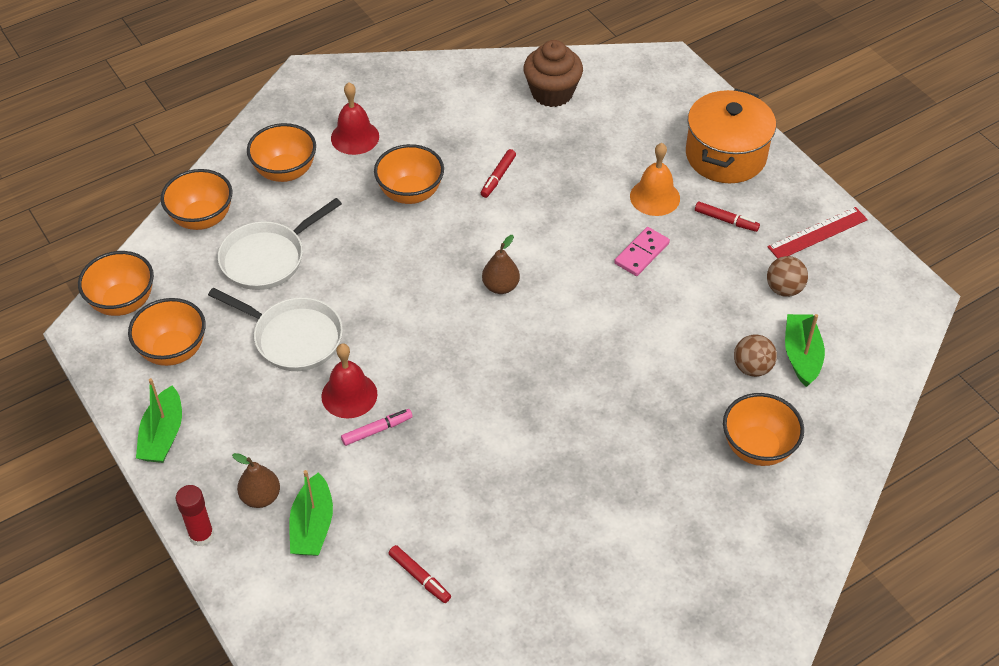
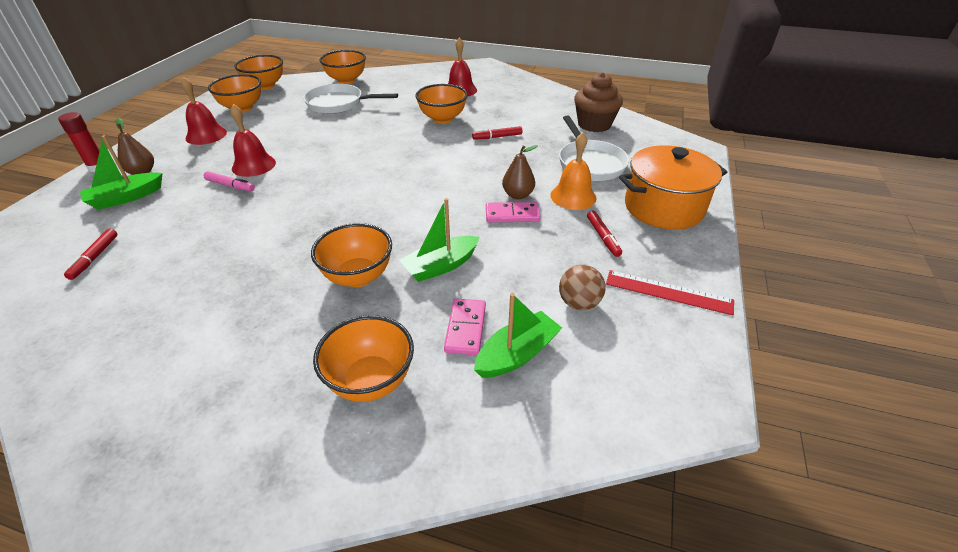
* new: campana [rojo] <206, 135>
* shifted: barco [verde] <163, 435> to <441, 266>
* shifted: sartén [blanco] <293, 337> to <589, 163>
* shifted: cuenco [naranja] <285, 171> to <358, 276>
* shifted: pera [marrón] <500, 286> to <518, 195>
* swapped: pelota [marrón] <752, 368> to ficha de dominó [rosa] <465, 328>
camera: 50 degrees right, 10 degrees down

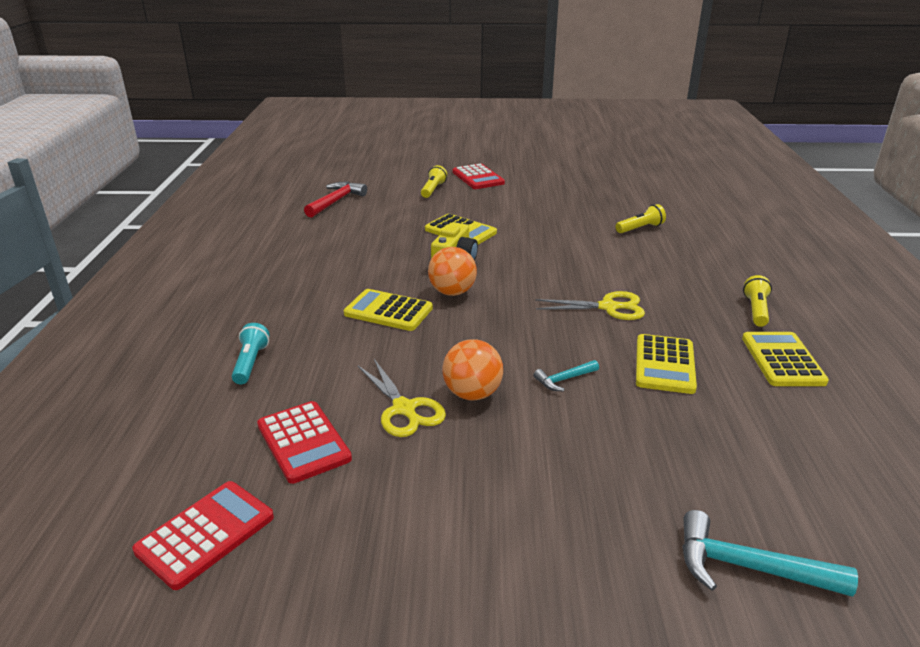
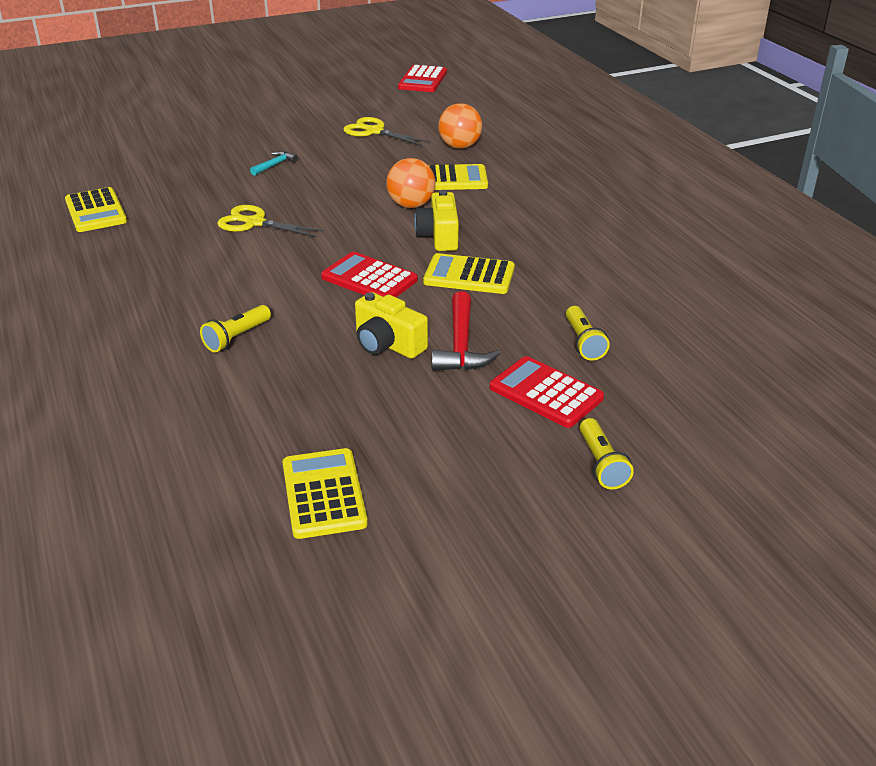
* gone: lámpara de mano [turquesa] <250, 363>
* gone: martillo [turquesa] <748, 567>
* new: cámara [amarillo] <387, 344>
* shifted: calculadora [rojo] <303, 442> to <369, 279>
* shifted: martillo [rojo] <336, 201> to <461, 345>
* shifted: pelota [naranja] <472, 394> to <460, 146>
* shifted: calculadora [amarillo] <664, 364> to <324, 494>
* shifted: lámpara de mano [amarillo] <756, 310> to <601, 464>
* rotated: tijeras [amarillo] <608, 307> = <255, 223> 45 degrees clockwise
camera: 155 degrees right, 5 degrees up

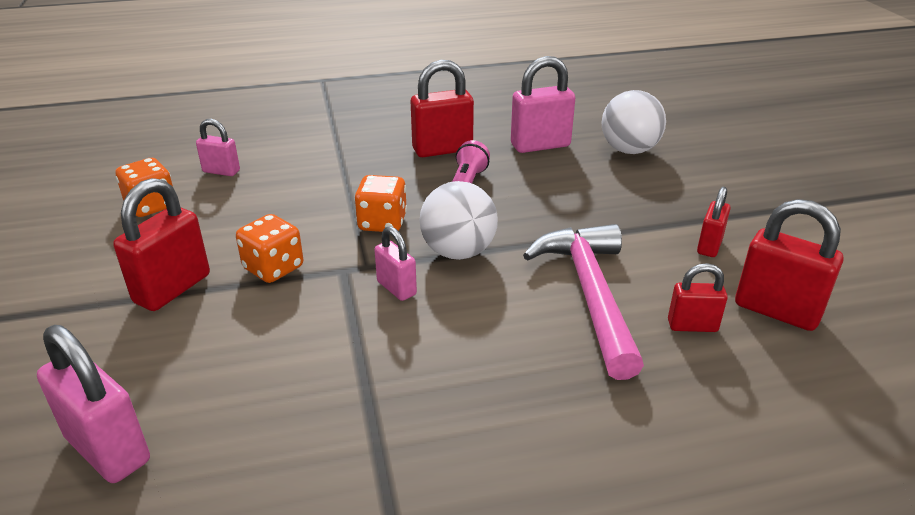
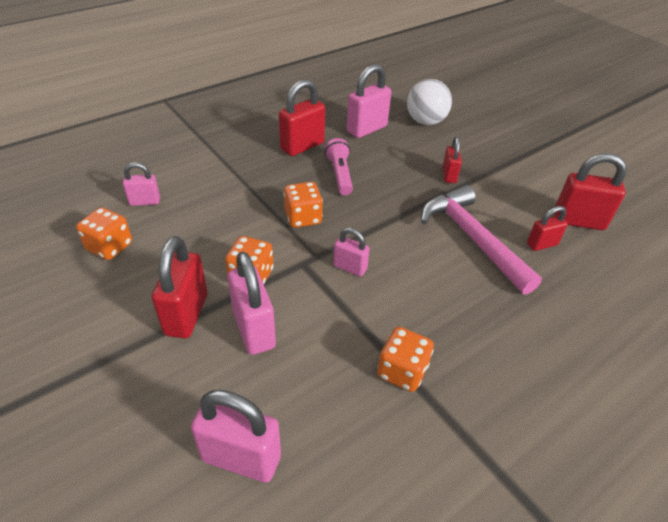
* gone: pelota [blanco] <458, 252>
* new: candado [rosa] <254, 329>
* new: dado [naranja] <402, 371>
* shifted: candado [rojo] <709, 246> to <449, 175>
camera: 25 degrees left, 10 degrees up

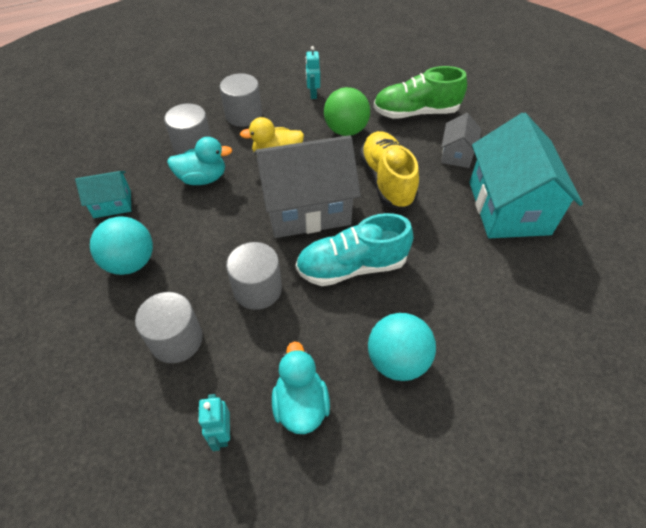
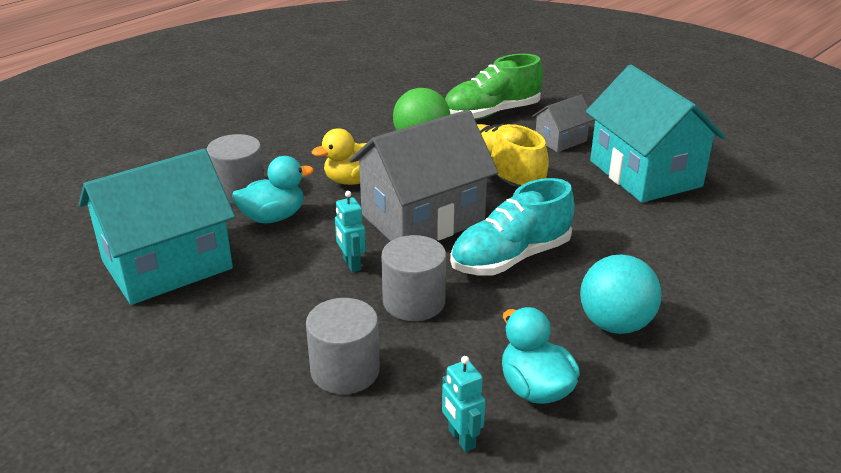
* gone: pelota [turquesa] <131, 262>
* gone: cilindro [gris] <243, 115>
* shifted: robot [turquesa] <313, 94> to <351, 264>
* rotated: casa [gris] <456, 154> = <560, 140> 60 degrees clockwise
* scaled: casa [turquesa] <112, 204> = <167, 265> x2.07
camera: 20 degrees left, 20 degrees down

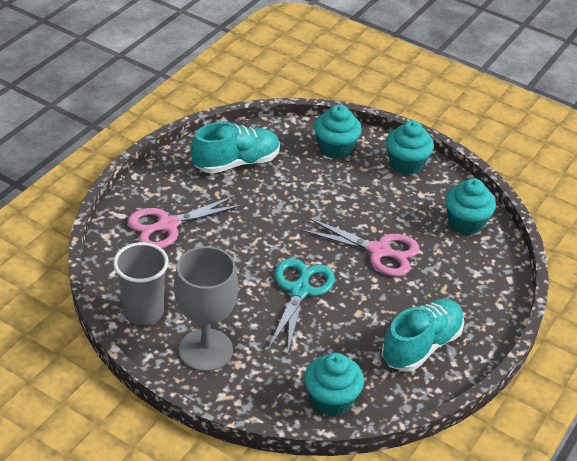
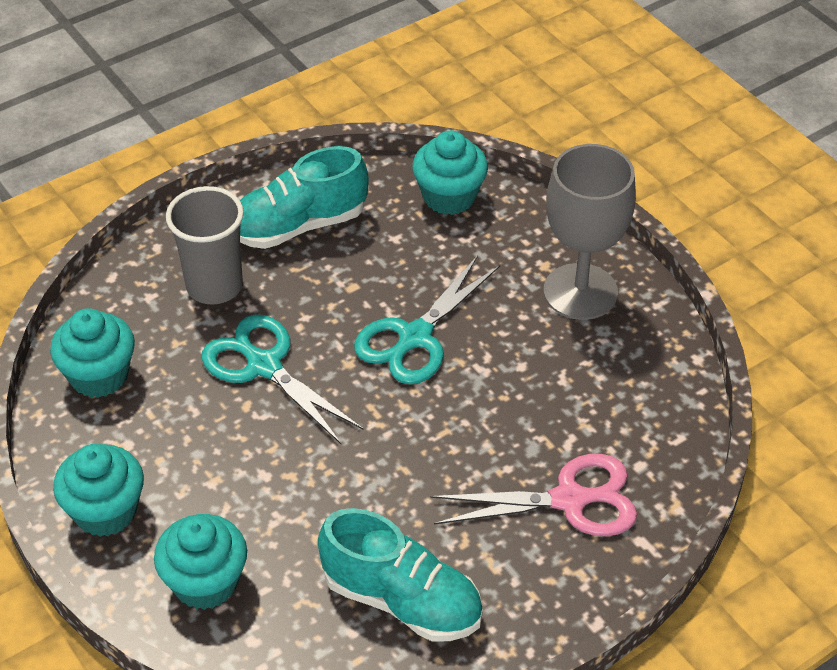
* shifted: vaso [gris] <143, 312> to <214, 286>
* repainted: tijeras [rosa] <378, 251> to tijeras [turquesa] <264, 366>
* rotated: zapato [turquesa] <236, 163> = <402, 600> 150 degrees counterclockwise
camera: 155 degrees left, 5 degrees up

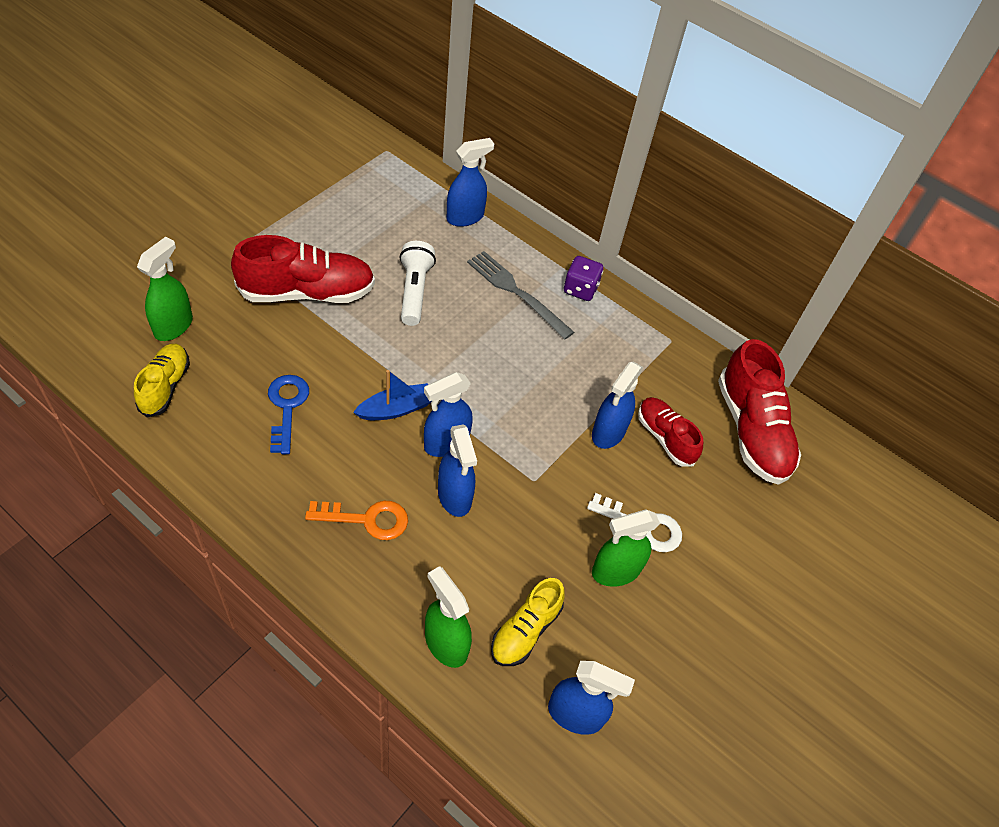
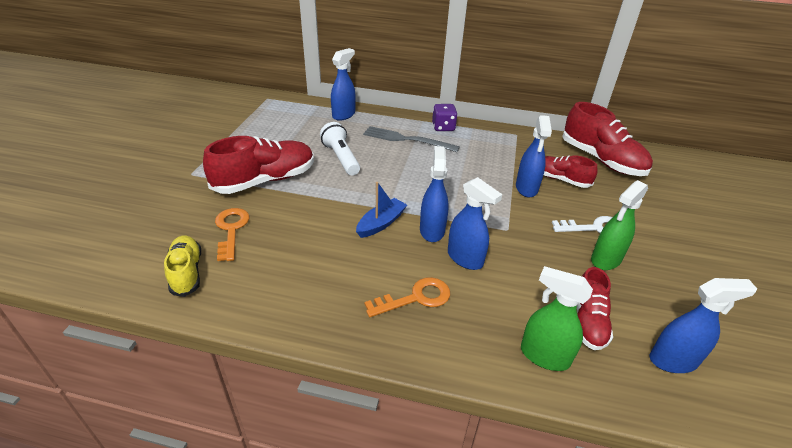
* gone: pulverizador [verde] <174, 326>
* gone: llave [azul] <287, 407>
* new: llave [naranja] <231, 230>
* repainted: zapato [amarillo] <525, 630> to zapato [rojo] <588, 321>
* rotated: pulverizador [azul] <446, 443> = <432, 230> 150 degrees clockwise
camera: 20 degrees left, 15 degrees down

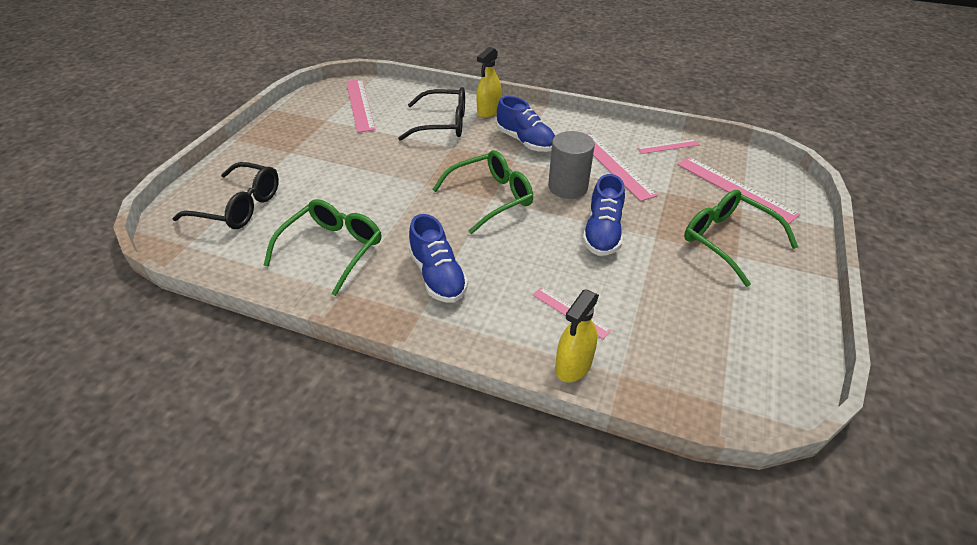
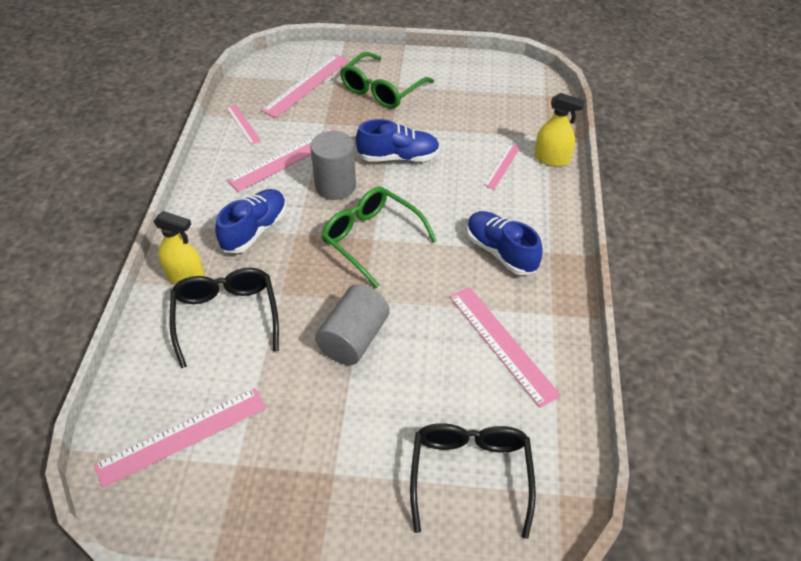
* new: cilindro [gris] <354, 338>
* swapped: gafas [verde] <333, 249> to regla [rosa] <502, 344>
* rotated: zapato [azul] <438, 276> = <501, 252> 90 degrees counterclockwise
camera: 105 degrees left, 5 degrees up

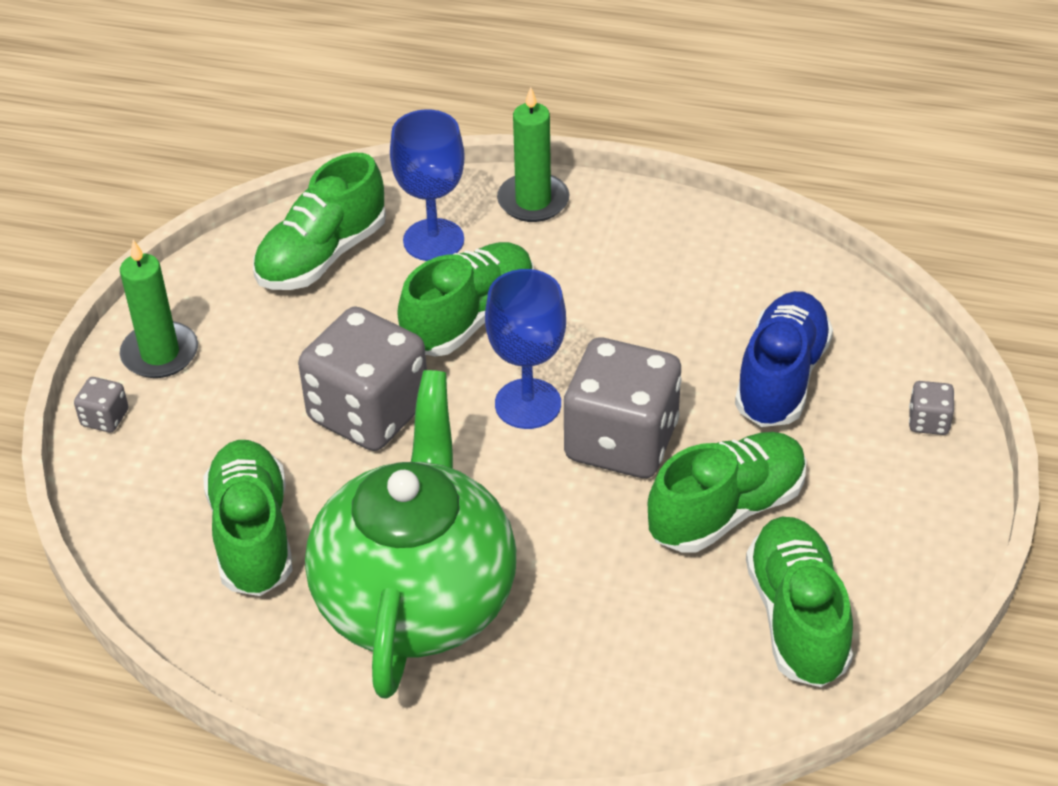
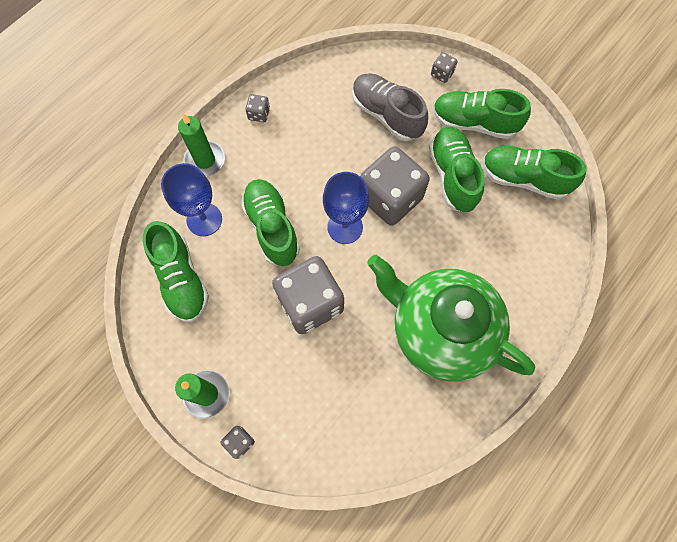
* new: dado [gris] <259, 114>
* shifted: zapato [verde] <252, 535> to <474, 123>
* repainted: zapato [azul] <781, 378> to zapato [gris] <386, 115>
camera: 65 degrees left, 25 degrees up

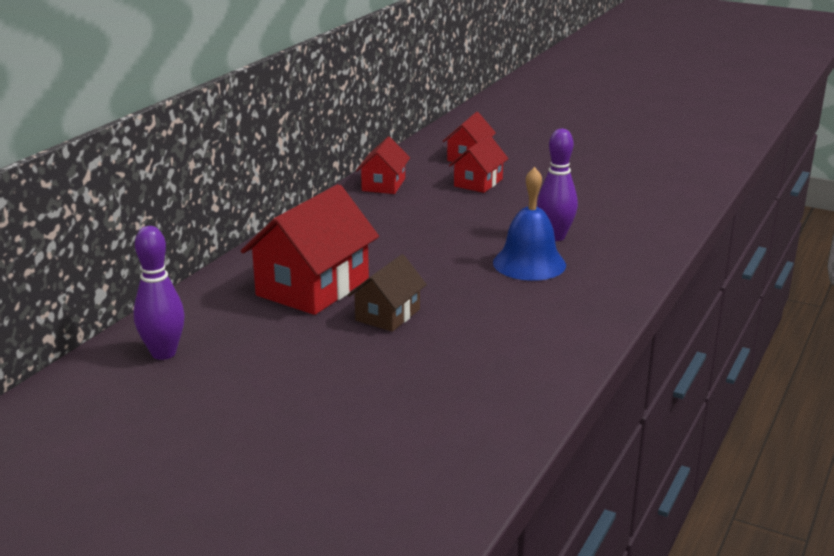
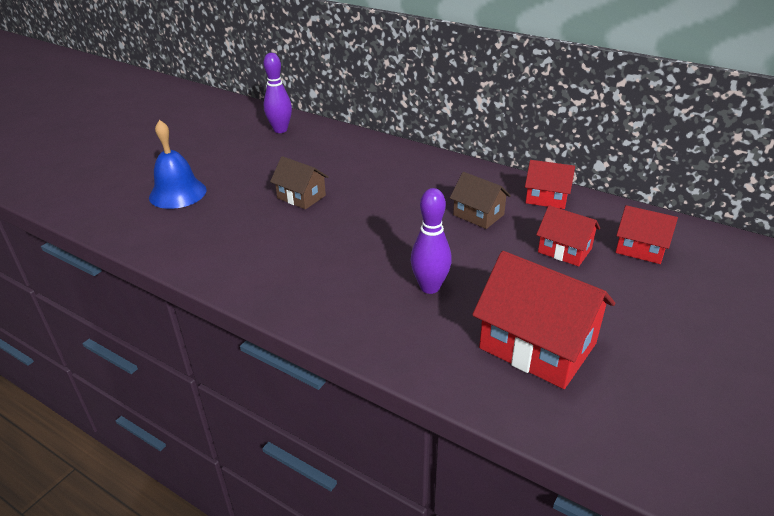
* new: casa [marrón] <478, 215>
* shifted: casa [rojo] <312, 287> to <537, 345>
* shifted: campana [azul] <529, 263> to <178, 193>
camera: 95 degrees right, 10 degrees up

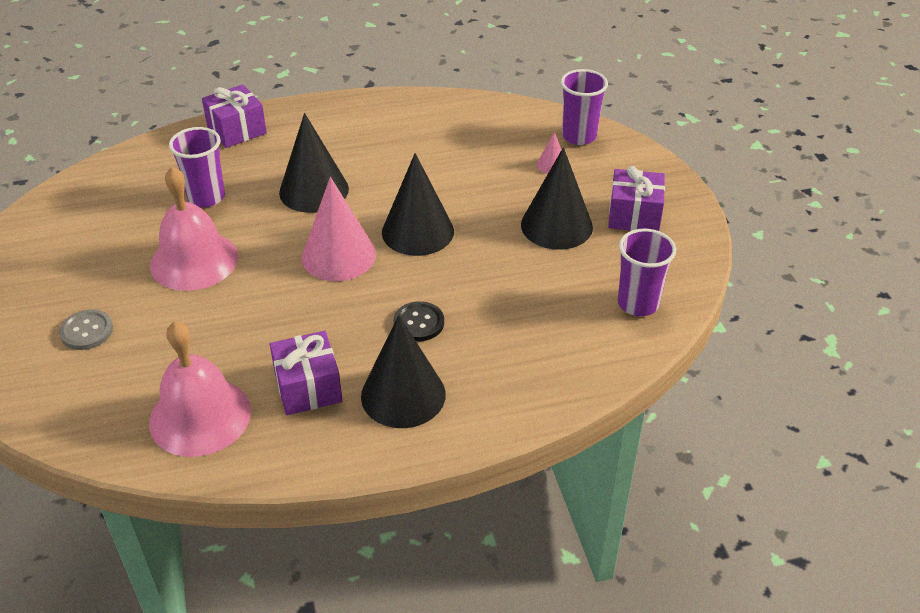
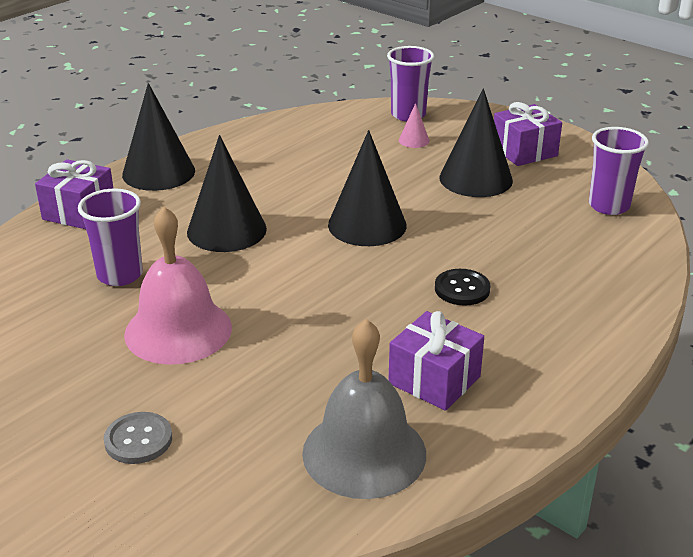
* gone: cono [rosa] <338, 255>
* shifted: cono [negro] <403, 395> to <158, 172>
* repainted: campana [rosa] <200, 416> to campana [gris] <364, 452>
camera: 35 degrees left, 10 degrees down

